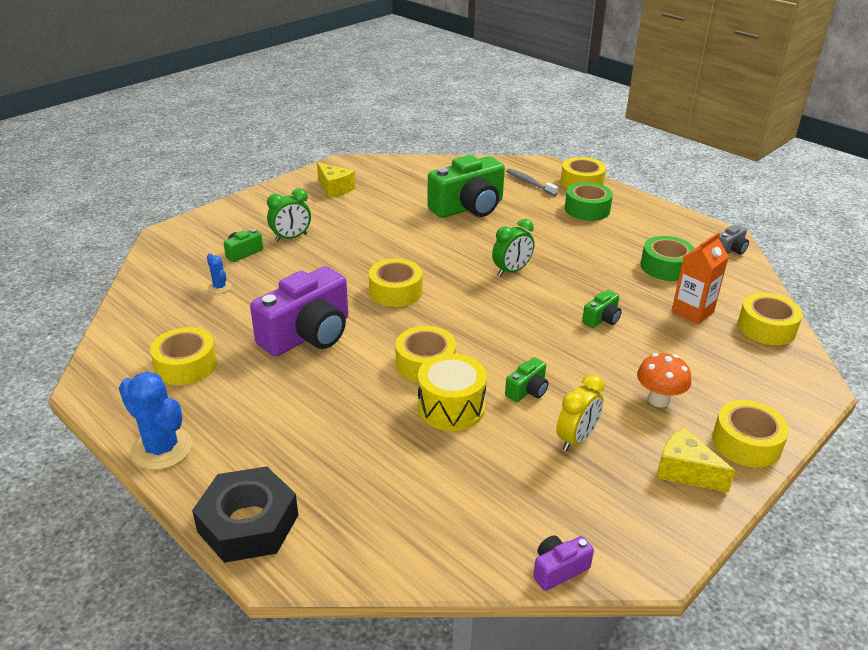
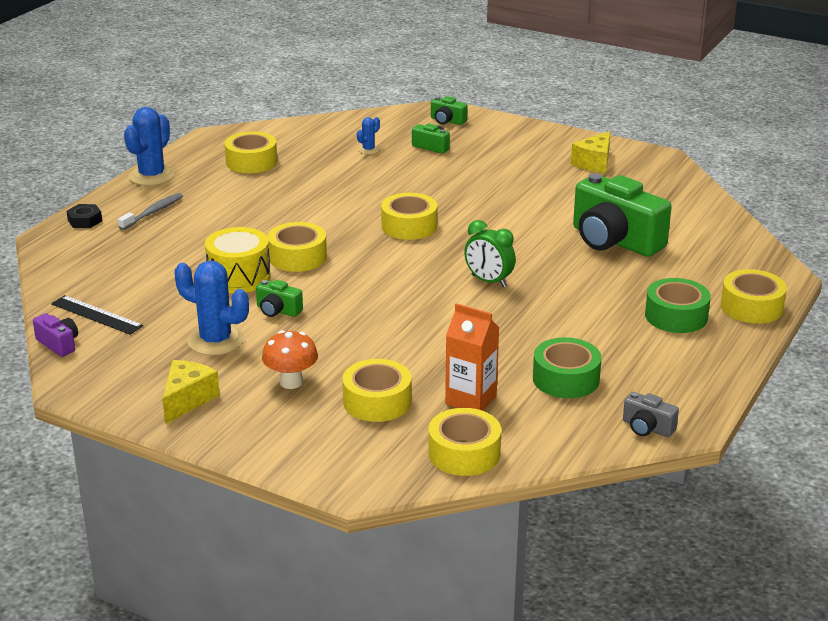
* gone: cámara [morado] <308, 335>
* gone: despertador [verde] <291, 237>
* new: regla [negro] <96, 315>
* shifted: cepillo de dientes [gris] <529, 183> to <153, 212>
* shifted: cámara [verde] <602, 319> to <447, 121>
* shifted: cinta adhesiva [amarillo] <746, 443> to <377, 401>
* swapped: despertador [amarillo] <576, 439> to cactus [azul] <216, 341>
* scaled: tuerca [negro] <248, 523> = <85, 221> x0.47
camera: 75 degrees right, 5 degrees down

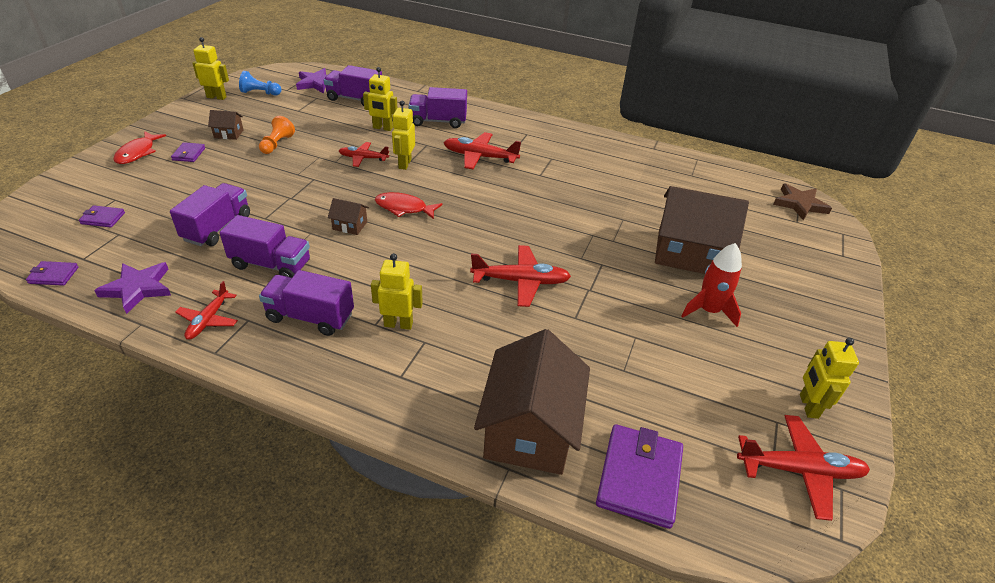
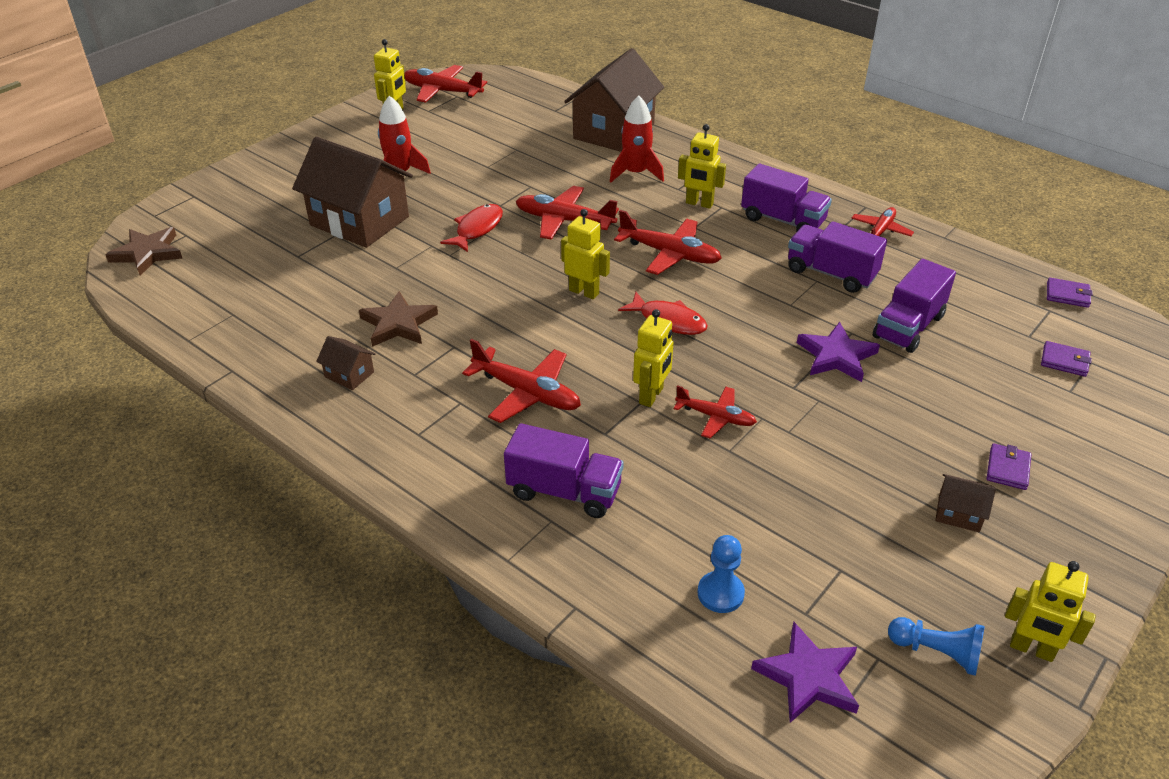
* gone: peón [naranja] <277, 144>
* gone: cartera [morado] <639, 477>
* new: estrella [marrón] <398, 324>
* new: cohete [rojo] <635, 173>
* new: avión [rojo] <669, 254>
* shifted: estrella [morado] <138, 288> to <836, 356>
* shifted: pez [rojo] <138, 153> to <477, 229>
* shifted: casa [marrón] <350, 225> to <349, 374>
* shifted: robot [amarillo] <382, 128> to <584, 292>
* swapped: camión [morado] <355, 99> to peón [azul] <720, 593>
camera: 160 degrees left, 0 degrees up

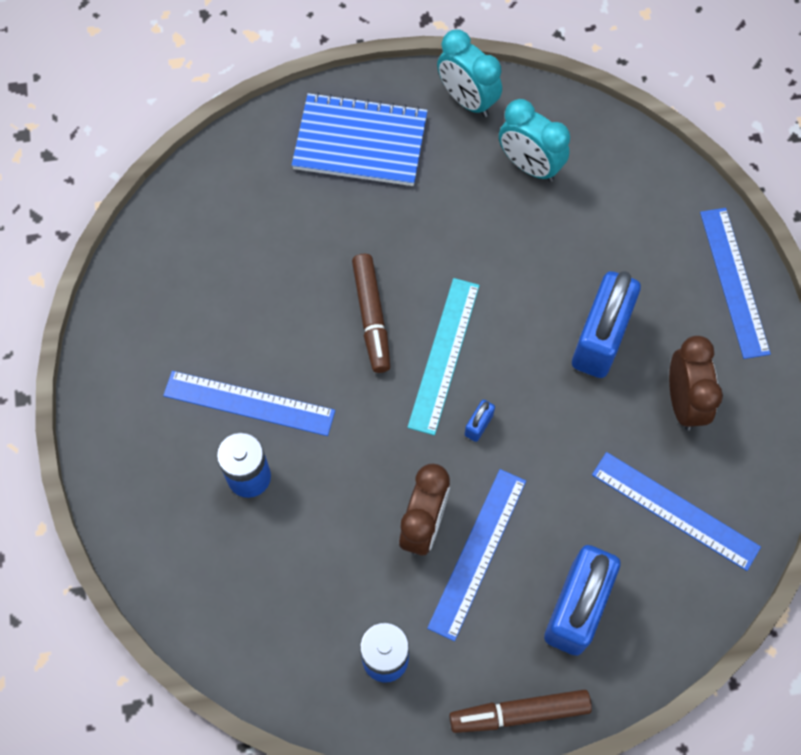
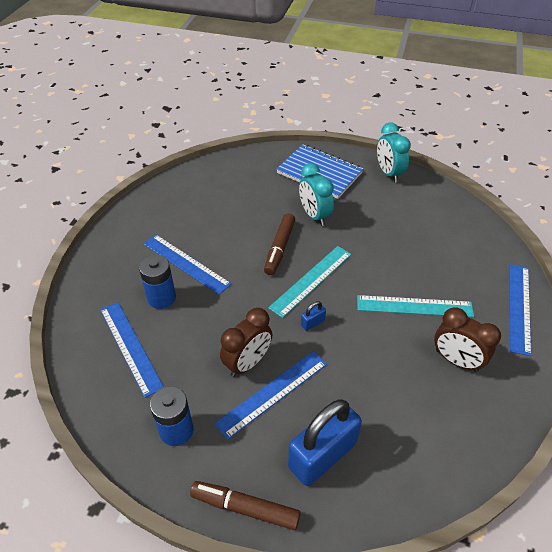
* shifted: despertador [turquesa] <529, 166> to <314, 215>
* shifted: regla [azul] <675, 510> to <130, 347>
* swapped: candado [azul] <600, 338> to regla [turquesa] <414, 306>
* rotated: despertador [marrón] <683, 402> = <456, 360> 105 degrees clockwise
camera: 25 degrees right, 20 degrees down

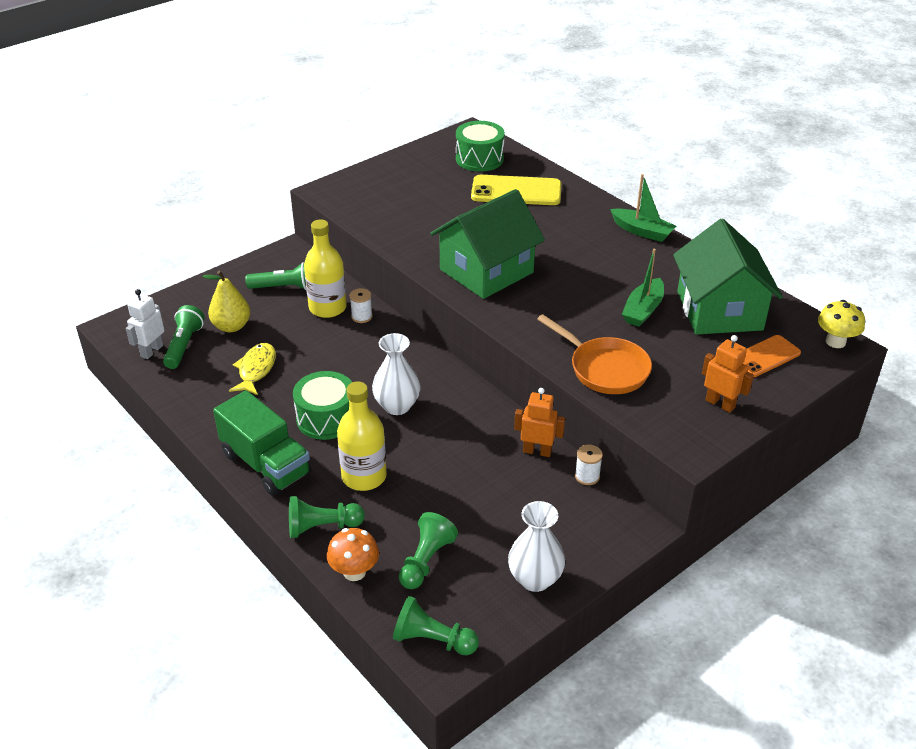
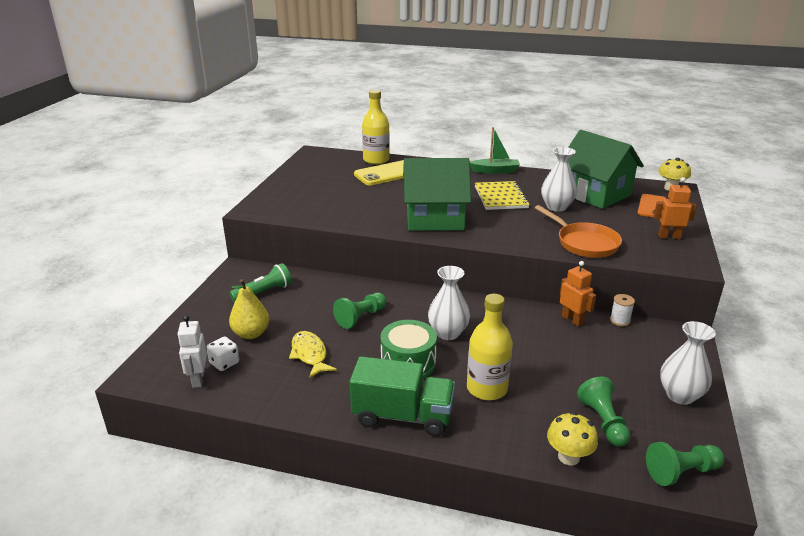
* gone: carrete [blanco] <362, 316>
* gone: tambor [verde] <479, 159>
* new: cuaderno [amarillo] <500, 197>
* shifted: peón [verde] <322, 527> to <360, 317>
* shifted: botella [amarillo] <327, 308> to <376, 160>
* swapped: lámpara de mano [verde] <184, 345> to dado [blanco] <224, 363>
* swapped: barco [verde] <643, 310> to florero [blanco] <556, 207>
* repainted: seta [naranja] <354, 572> to seta [amarillo] <568, 457>
* rotated: casa [verde] <486, 271> = <435, 218> 75 degrees clockwise
* rotated: robot [naranja] <537, 451> = <572, 320> 75 degrees clockwise
* rotated: sartén [naranja] <605, 369> = <584, 243> 45 degrees clockwise
camera: 35 degrees left, 10 degrees down

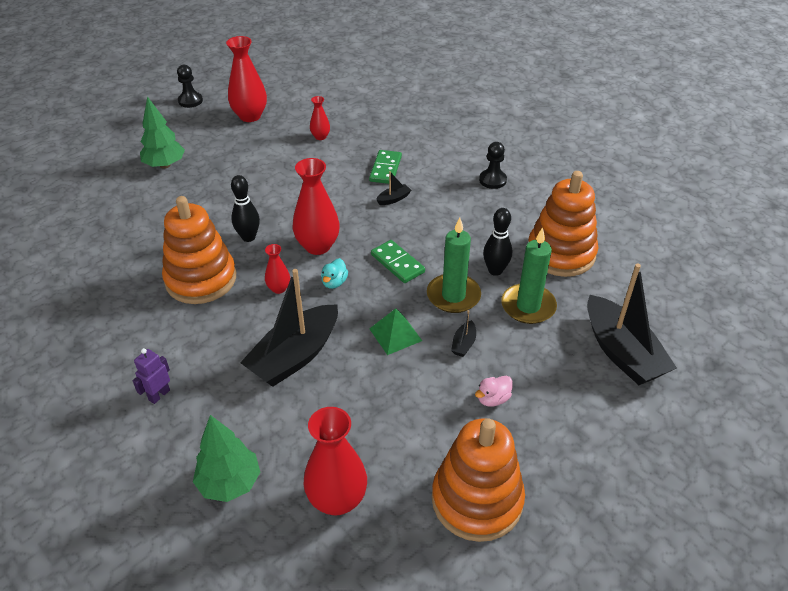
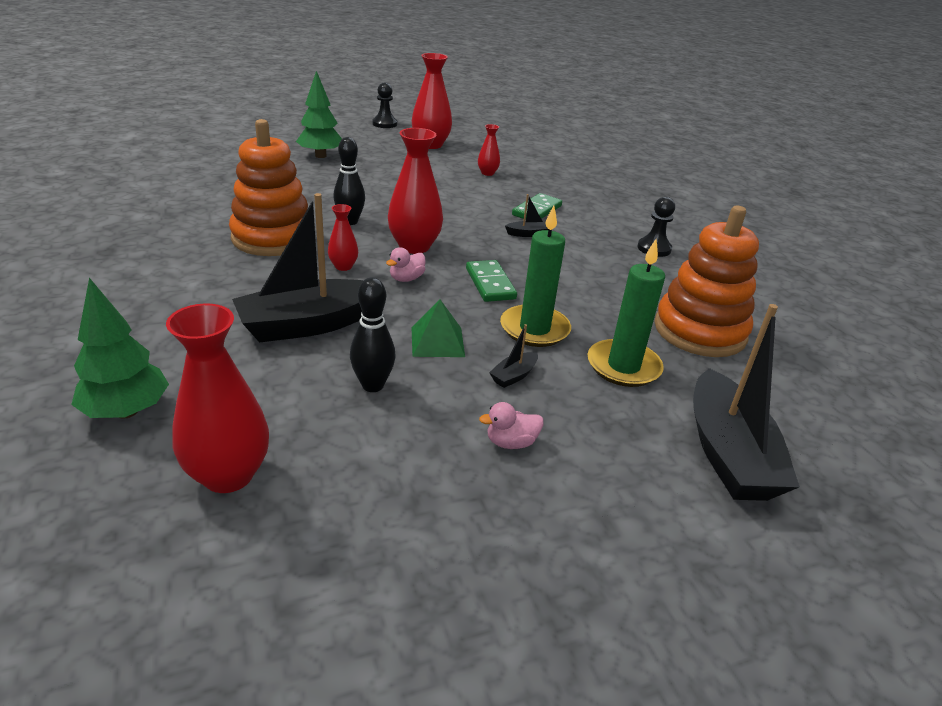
* gone: robot [morado] <159, 395>
* gone: juguete apilable [naranja] <477, 500>
* shifted: bolo [negro] <495, 270> to <373, 385>
* repainted: pato [turquesa] <334, 282> to pato [rosa] <406, 279>
camera: 20 degrees right, 10 degrees down

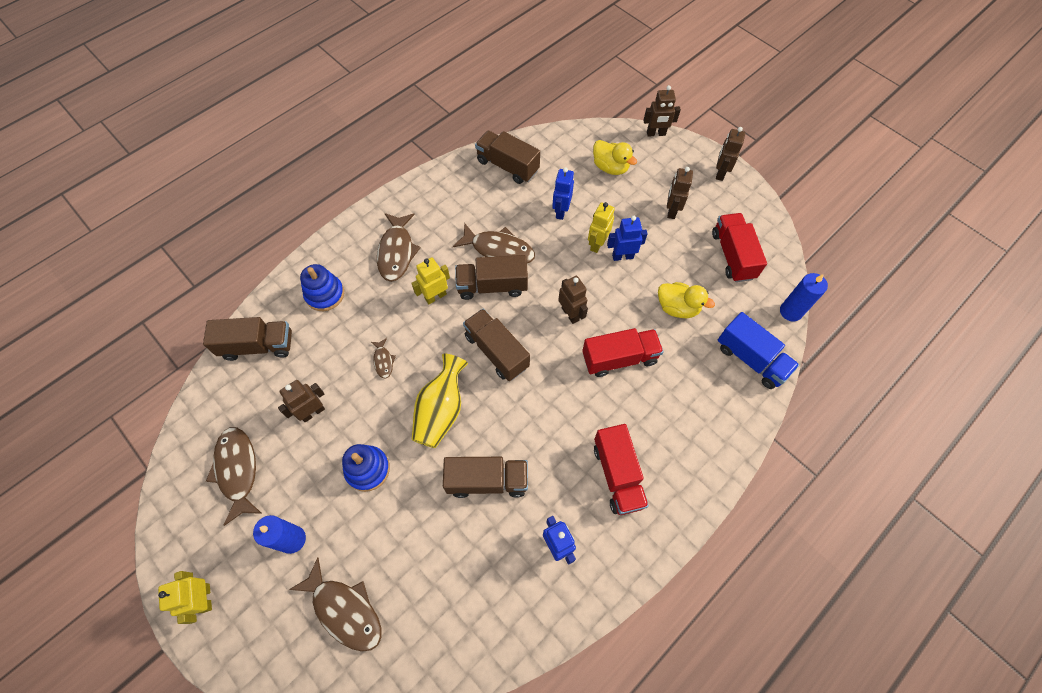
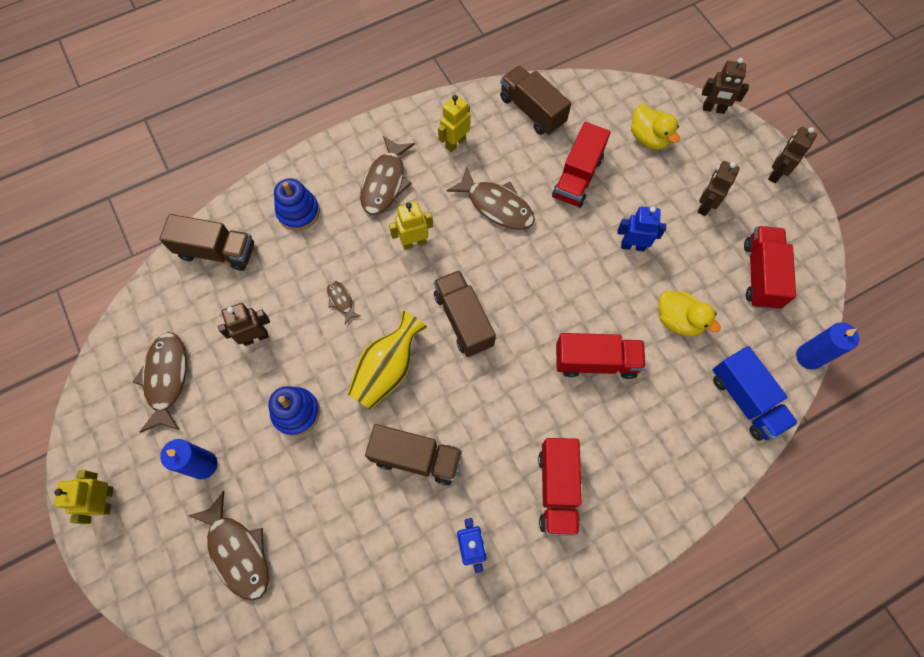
* gone: camión [marrón] <492, 286>
* gone: robot [marrón] <570, 314>
* shifted: robot [amarillo] <597, 244> to <455, 143>
* swapped: robot [azul] <561, 211> to camión [rojo] <577, 177>
* rotated: pez [marrón] <383, 361> = <341, 300> 150 degrees clockwise
camera: 15 degrees right, 5 degrees up

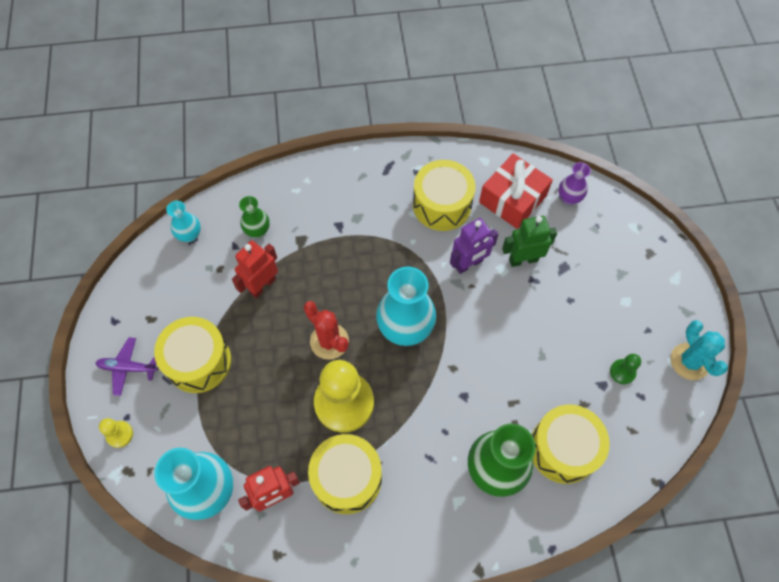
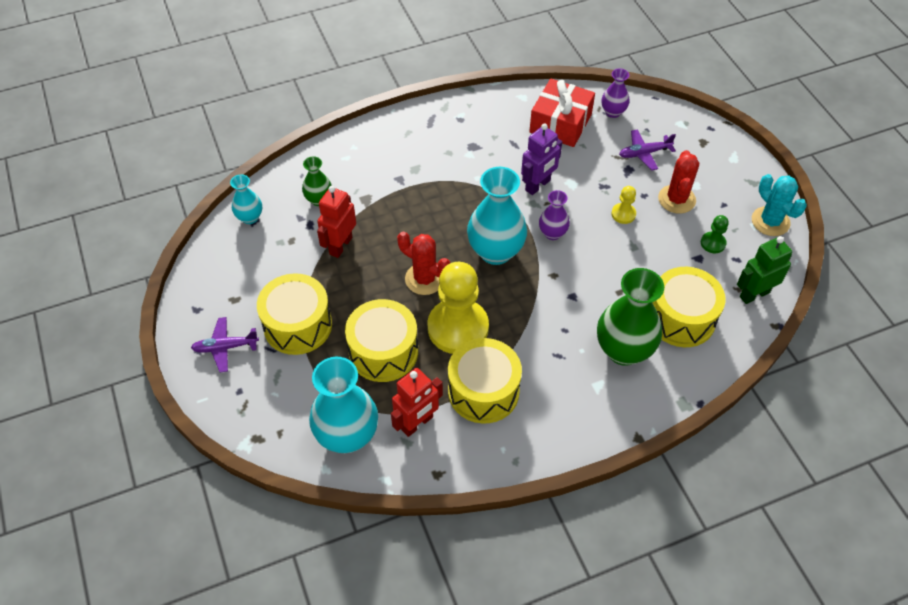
* new: florero [morado] <552, 233>
* new: avión [morado] <644, 153>
* new: cactus [rojo] <676, 199>
* shifted: peón [amarillo] <120, 434> to <623, 214>
* shifted: tambor [amarillo] <442, 205> to <383, 351>
* shifted: robot [verde] <523, 259> to <754, 294>
camera: 15 degrees left, 10 degrees down

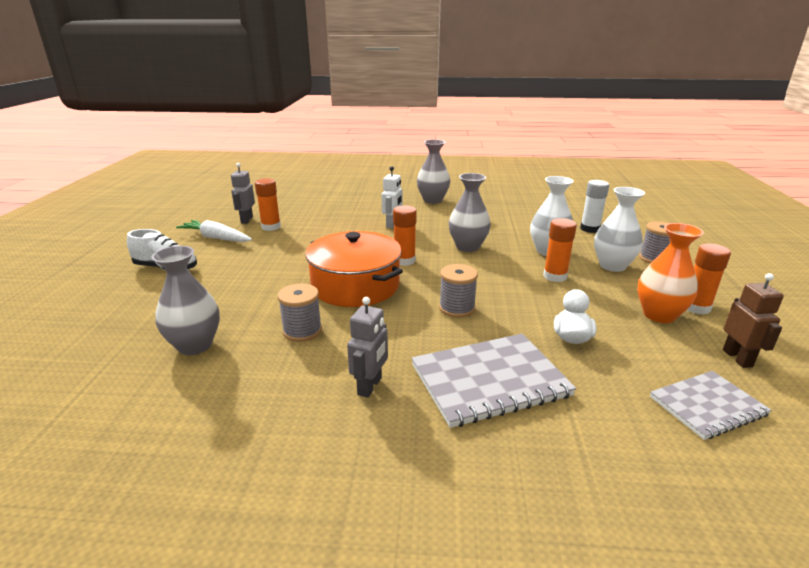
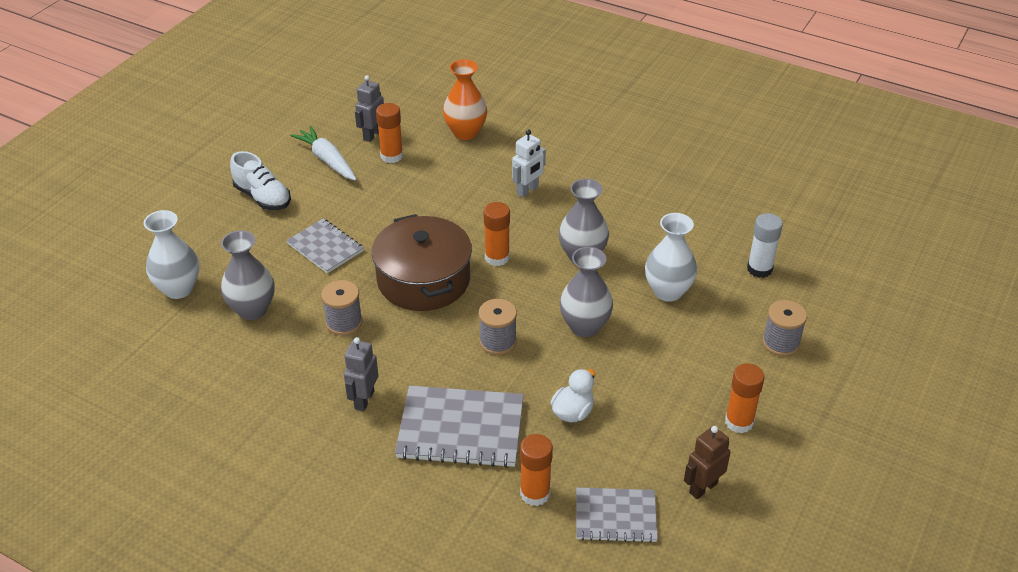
* new: cuaderno [gris] <325, 247>
* shifted: florero [gris] <432, 200> to <584, 326>
* shifted: barra de pegamento [naranja] <555, 276> to <535, 493>
* shifted: florero [blanco] <612, 266> to <178, 289>
* shifted: florero [naranja] <659, 315> to <465, 132>
* repainted: olla [naranja] <355, 286> to olla [marrón] <424, 280>
* rotated: robot [gris] <370, 386> = <364, 400> 150 degrees clockwise
* rotated: robot [marrón] <737, 358> = <703, 488> 150 degrees counterclockwise
camera: 25 degrees right, 15 degrees up

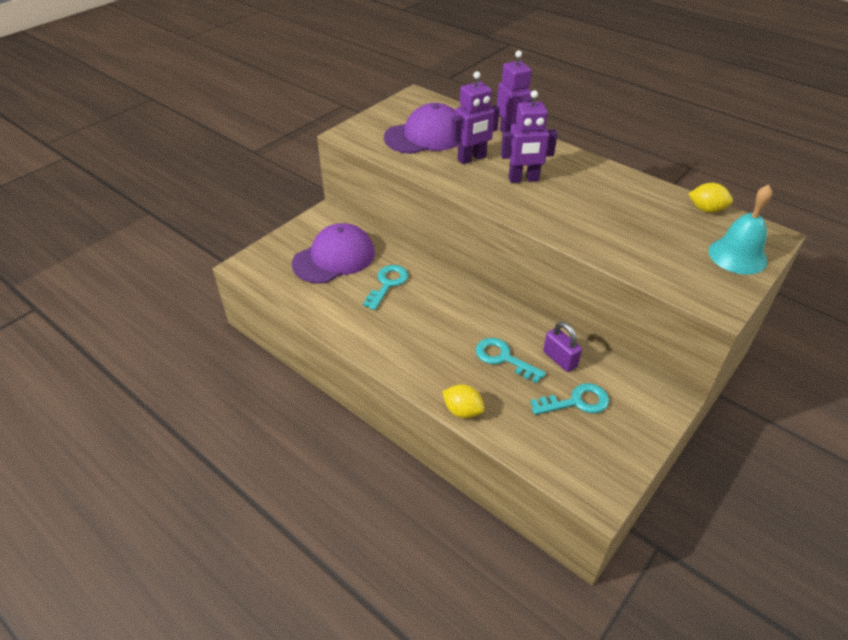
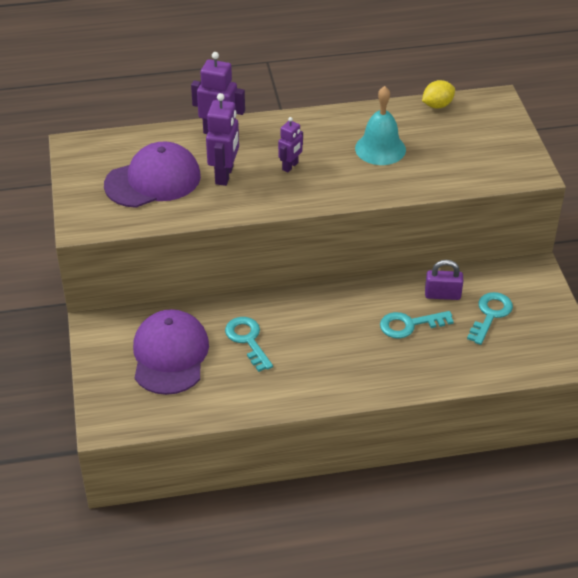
* gone: limón [amarillo] <462, 411>
* shifted: campana [turquesa] <737, 256> to <380, 149>
* rotated: gorra [morado] <425, 136> = <153, 180> 45 degrees clockwise
* scaled: robot [morado] <523, 179> = <290, 166> x0.62
camera: 50 degrees left, 0 degrees up

